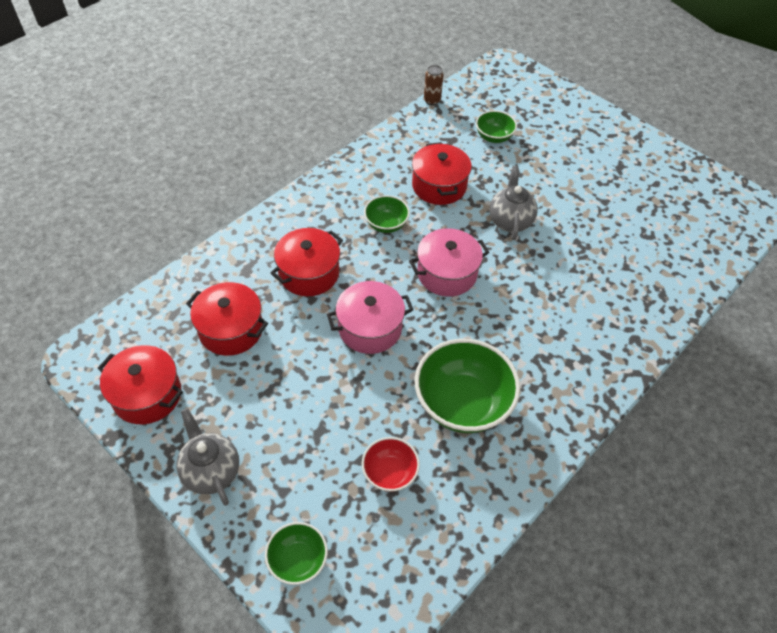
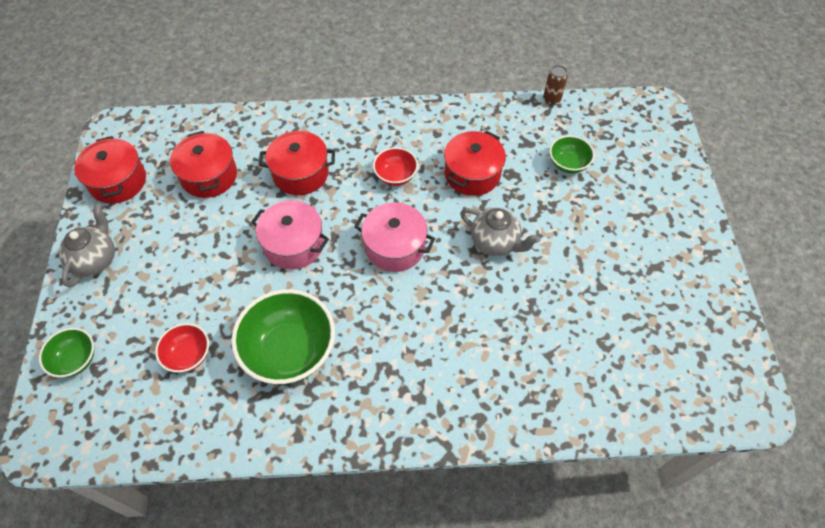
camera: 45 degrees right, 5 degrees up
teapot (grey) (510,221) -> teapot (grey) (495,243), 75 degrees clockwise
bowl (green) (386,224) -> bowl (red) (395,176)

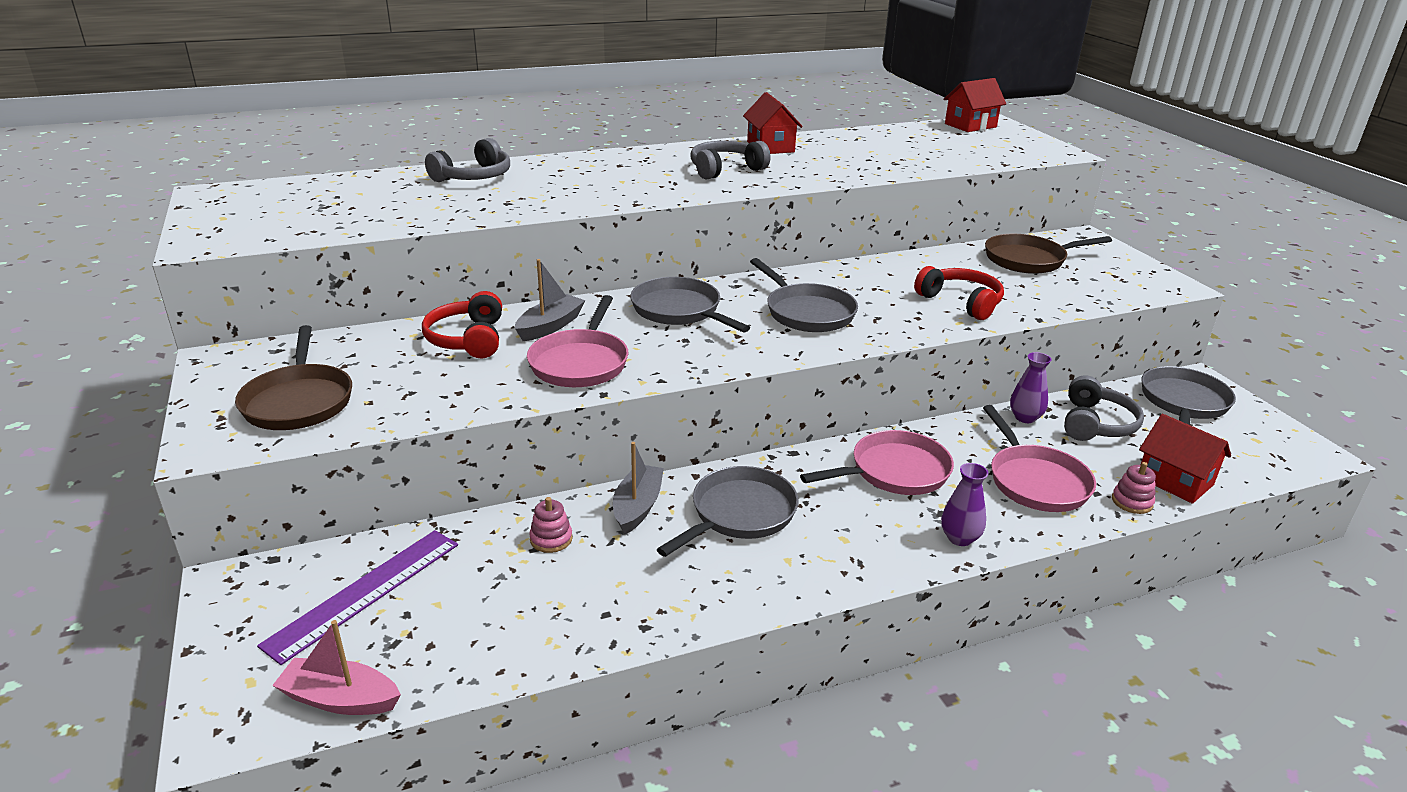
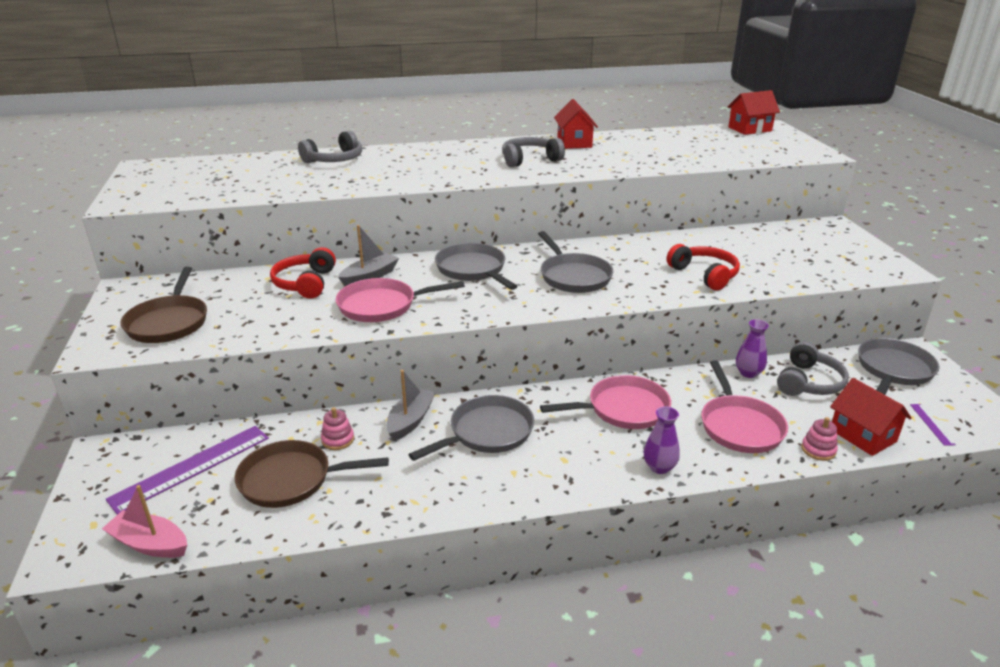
camera: 10 degrees right, 0 degrees up
pan (brown) (1029,260) -> pan (brown) (291,480), move
pan (pink) (581,362) -> pan (pink) (382,306), 60 degrees clockwise
none -> ruler (purple) (931,424)

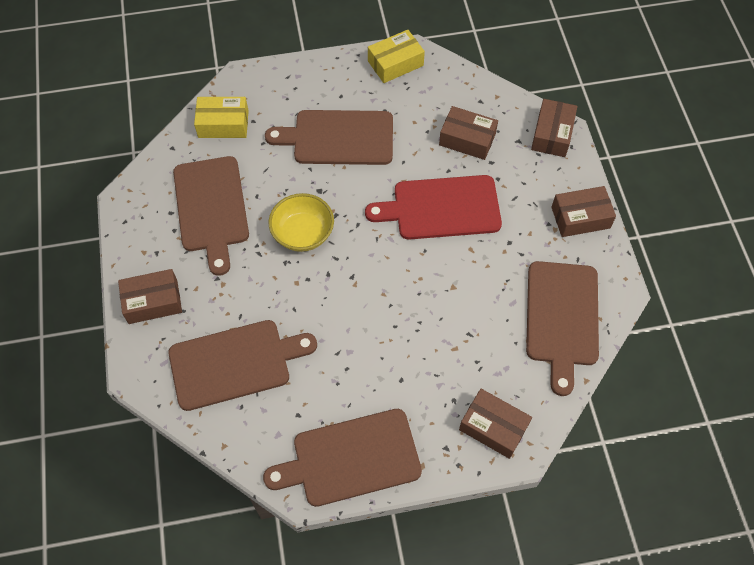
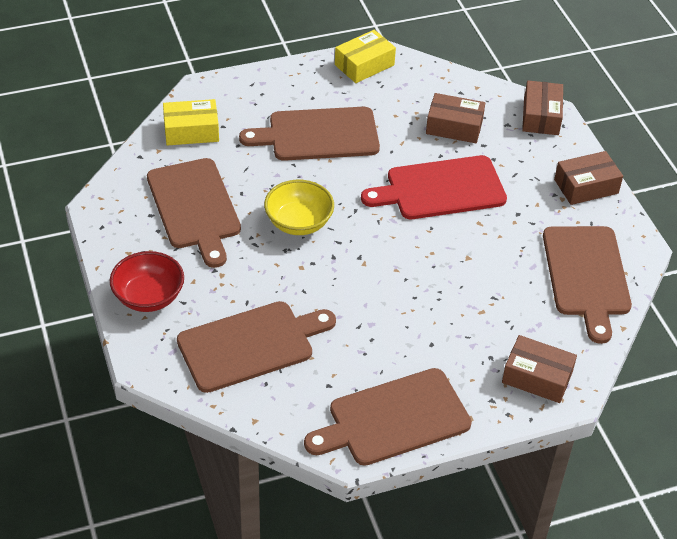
camera: 10 degrees left, 15 degrees down
box (brown) (153,302) -> bowl (red) (149,297)

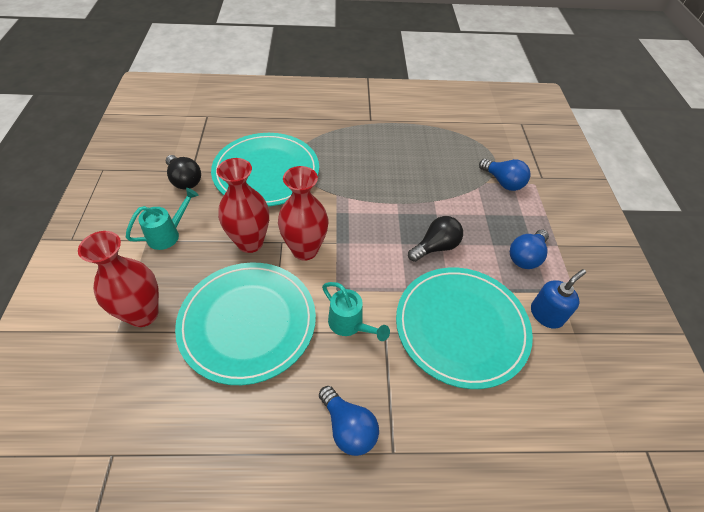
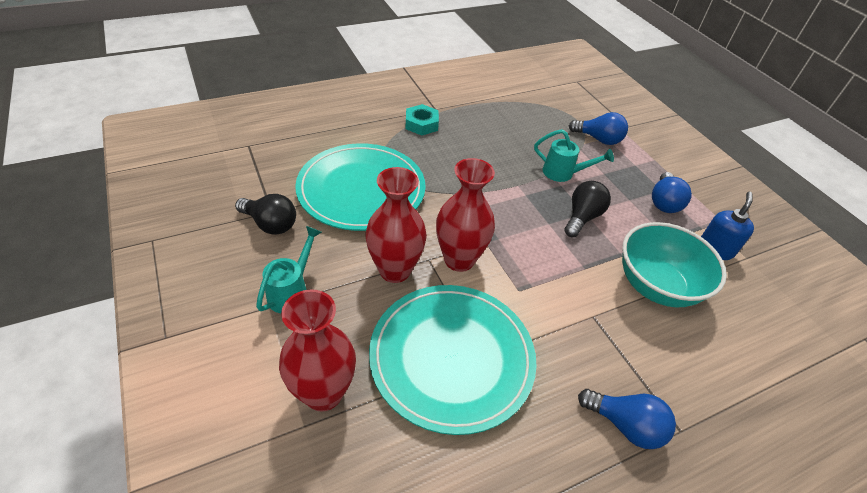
camera: 25 degrees left, 5 degrees down
plate (turquoise) (461,327) -> bowl (turquoise) (656,286)
watering can (turquoise) (350,325) -> watering can (turquoise) (563,173), move
none -> nut (turquoise) (421,124)

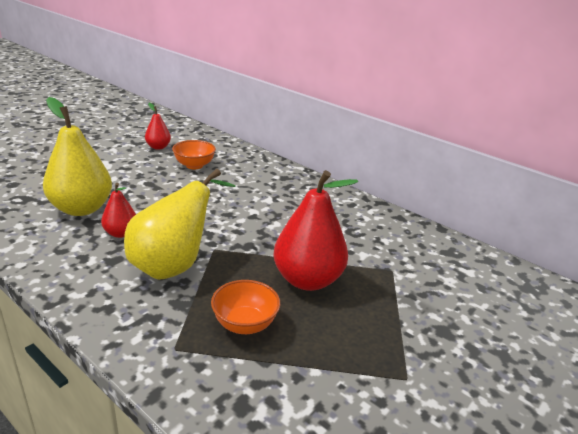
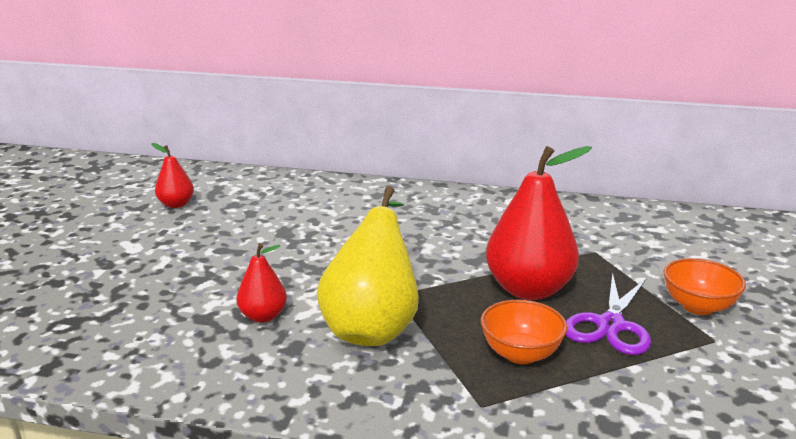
camera: 25 degrees left, 5 degrees down
pear (yellow) (81,209) -> none
bowl (orange) (194,165) -> bowl (orange) (698,306), move
none -> scissors (purple) (610,325)

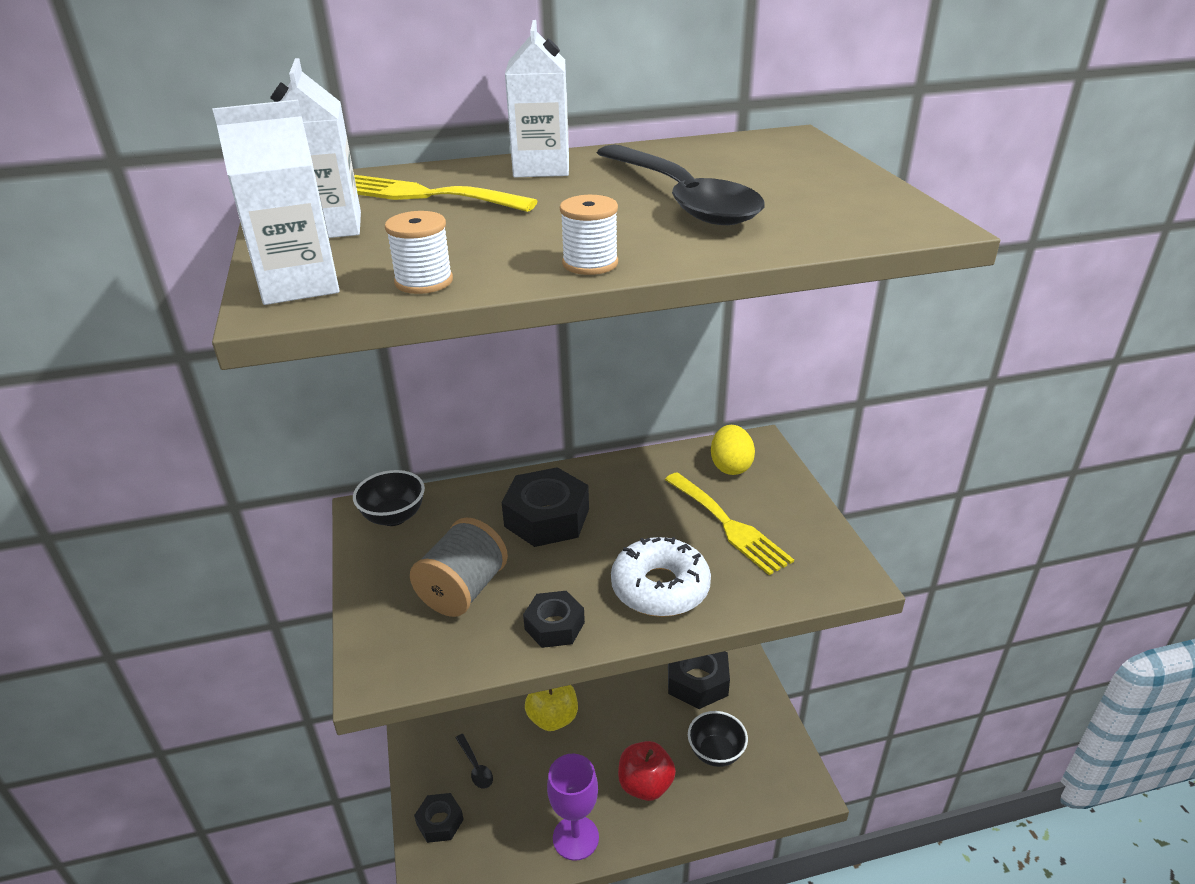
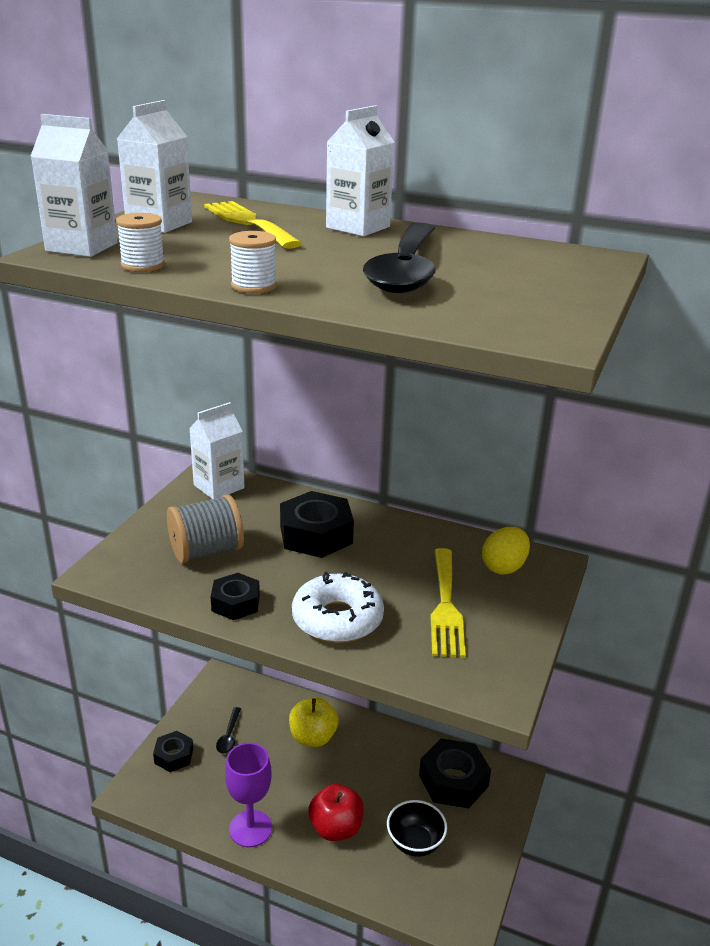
camera: 35 degrees right, 5 degrees down
bowl (black) (394,517) -> carton (white) (219,487)

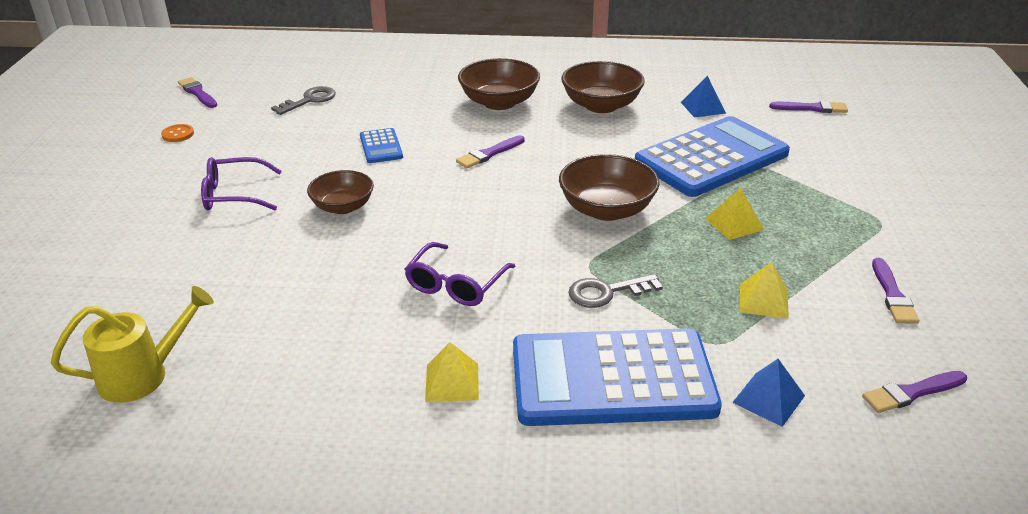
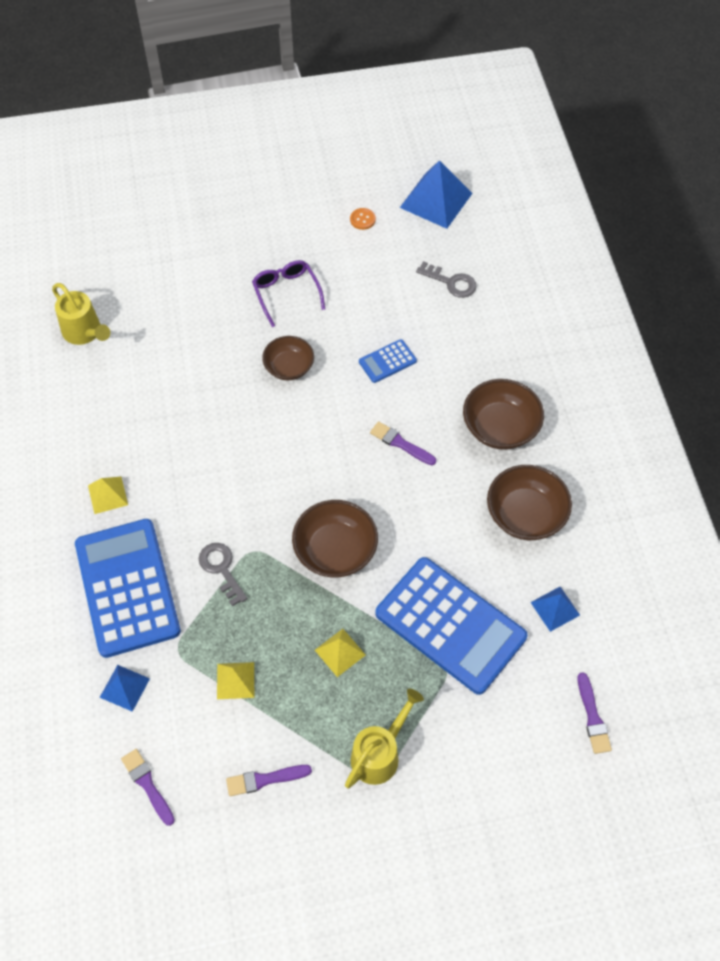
camera: 75 degrees right, 25 degrees up
brush (purple) (197,93) -> pyramid (blue) (436,200)
glasses (purple) (456,285) -> none
none -> watering can (yellow) (380,753)

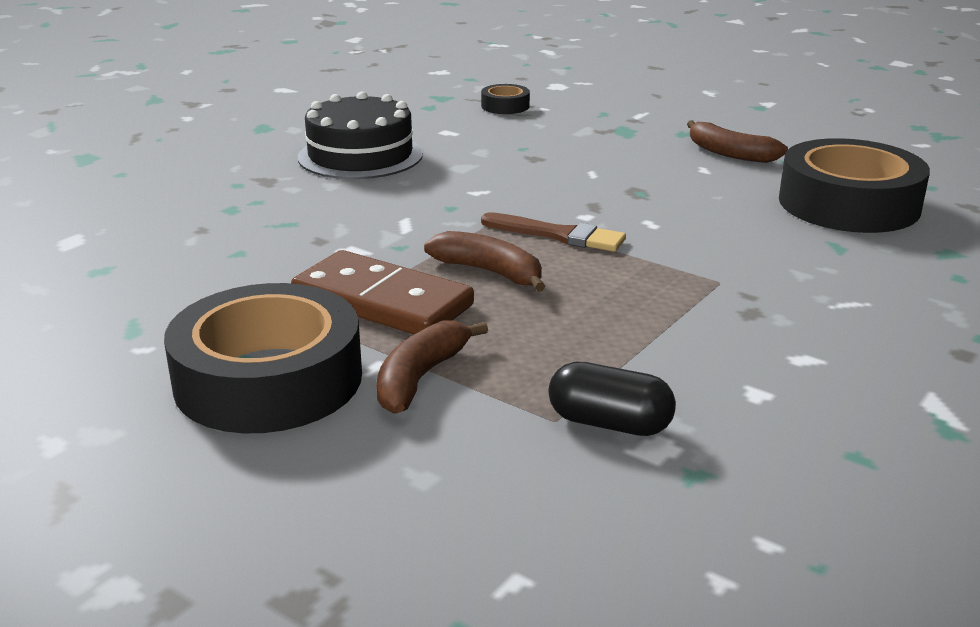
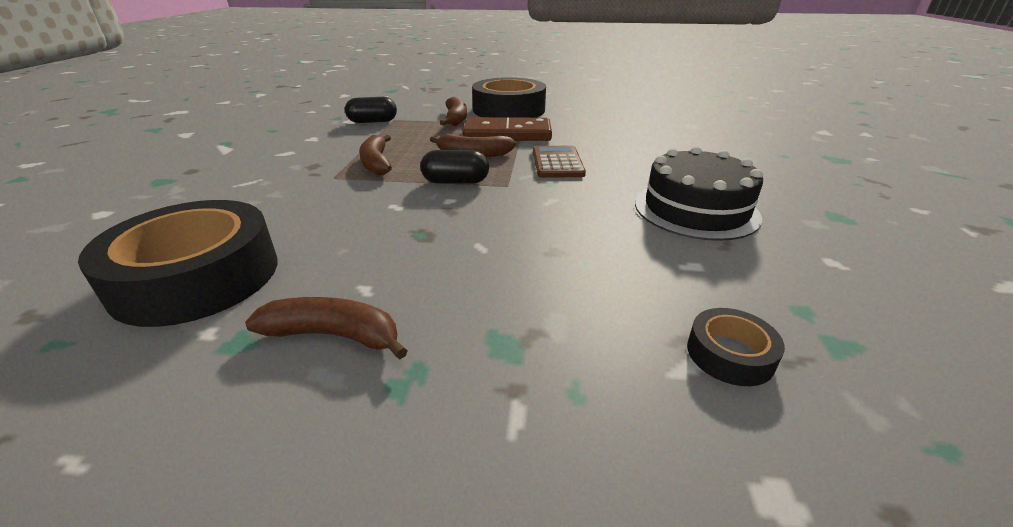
camera: 150 degrees right, 5 degrees up
brush (brown) (558,235) -> capsule (black) (455,182)
none -> banana (brown) (376,163)
none -> calculator (brown) (557,163)

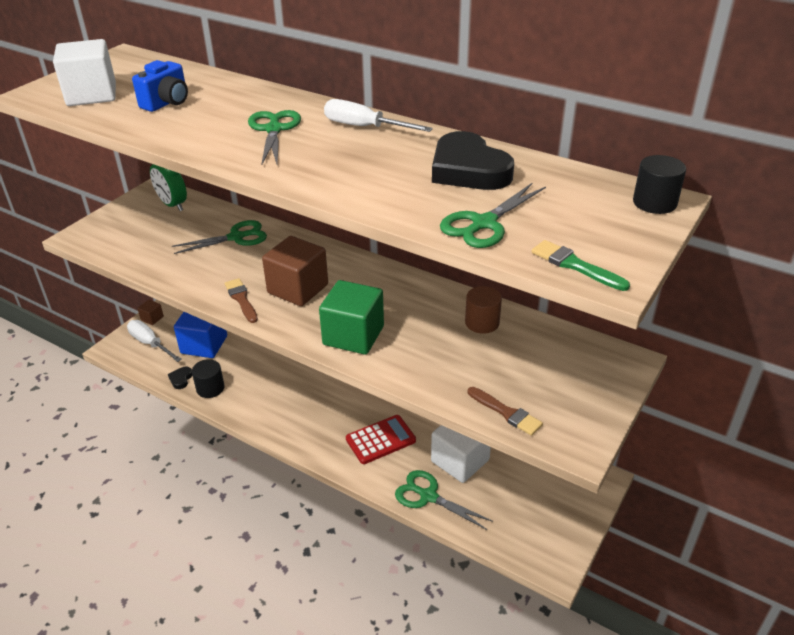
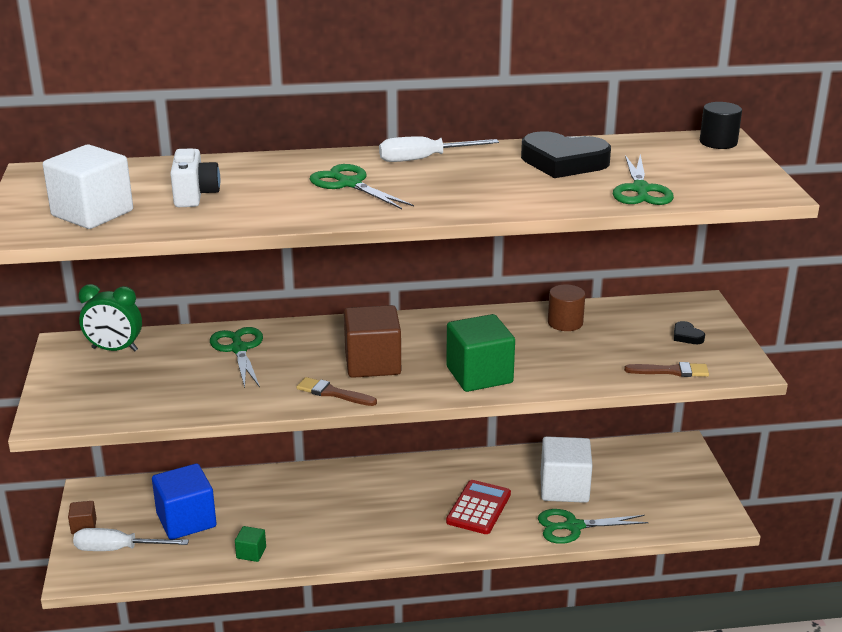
camera: 40 degrees left, 10 degrees down
camera (blue) (167,103) -> camera (white) (195,196)
scissors (green) (236,237) -> scissors (green) (239,349), 45 degrees counterclockwise
brush (green) (575,265) -> none
cylinder (black) (210,388) -> cube (green) (251,553)
heart (black) (181,379) -> heart (black) (687,336), move

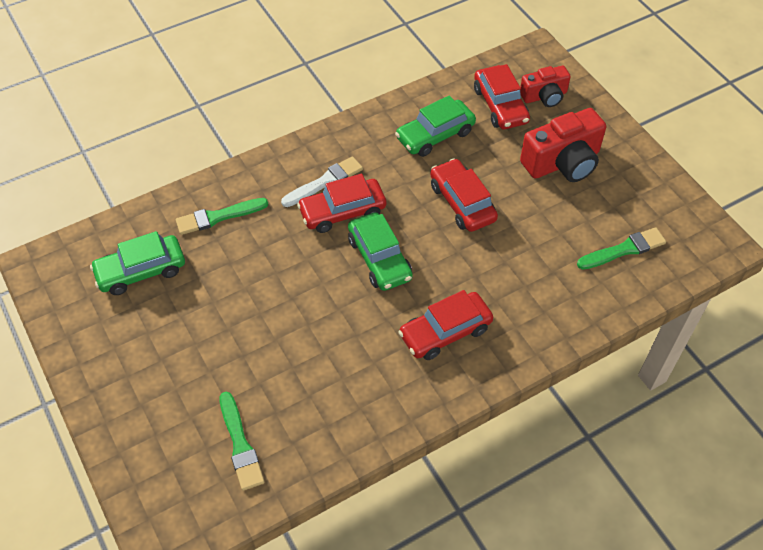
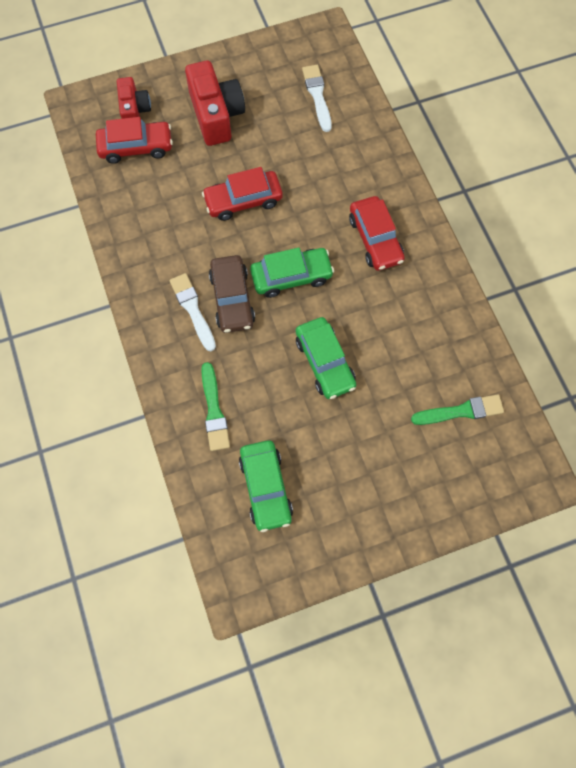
camera: 80 degrees left, 15 degrees up
car (green) (435,135) -> car (green) (324,362), move
car (red) (342,212) -> car (brown) (232,299)
brush (green) (624,249) -> brush (white) (317,96)

